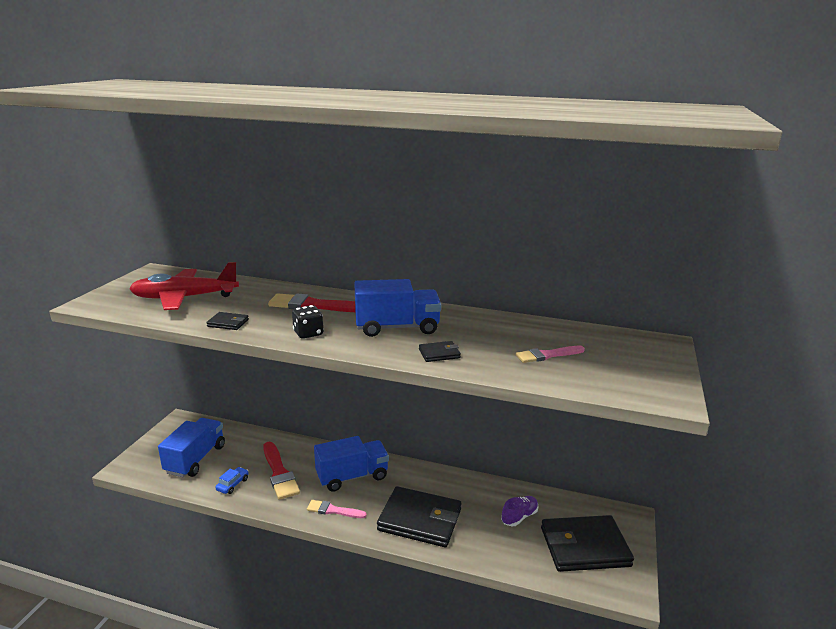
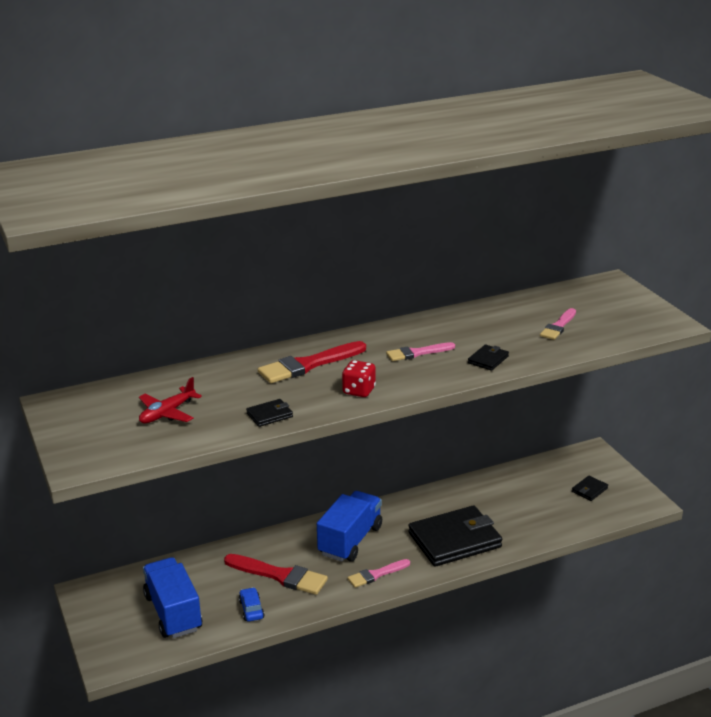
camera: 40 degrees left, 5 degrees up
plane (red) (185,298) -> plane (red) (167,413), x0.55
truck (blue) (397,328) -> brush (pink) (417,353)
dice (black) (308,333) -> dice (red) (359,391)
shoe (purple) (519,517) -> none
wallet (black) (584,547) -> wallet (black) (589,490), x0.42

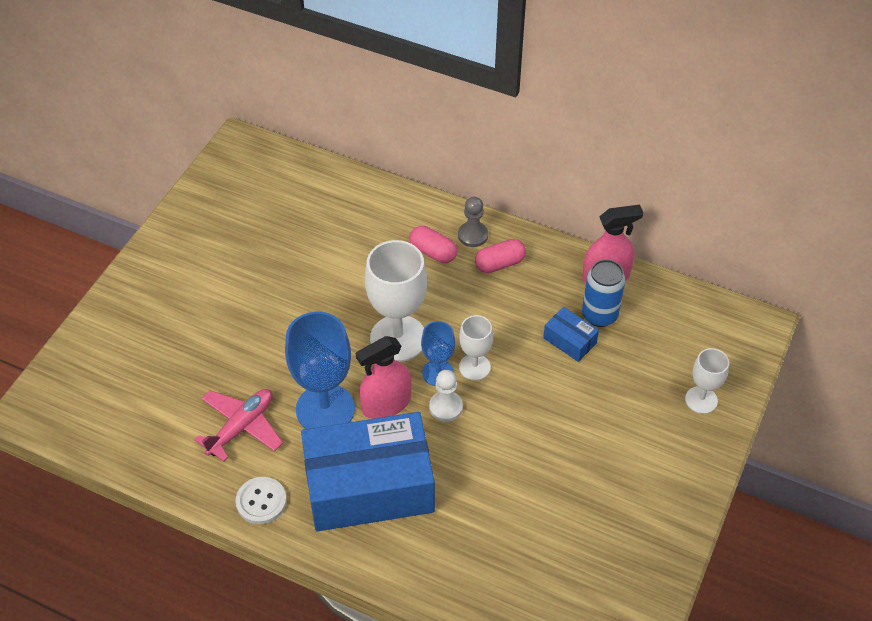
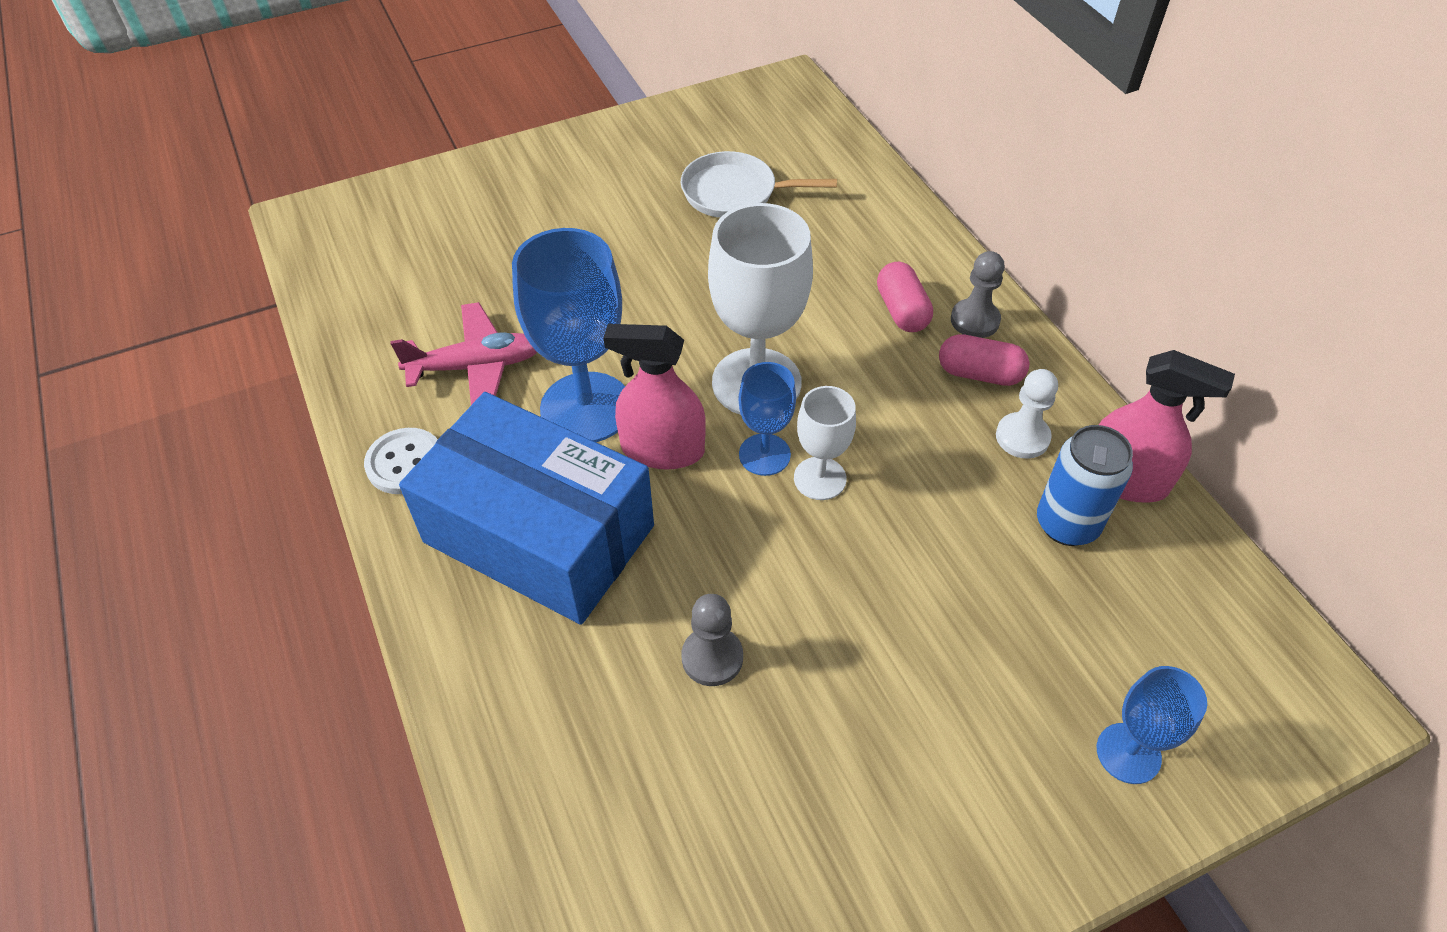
camera: 40 degrees right, 0 degrees up
box (blue) (569,340) -> none
goblet (white) (701,400) -> goblet (blue) (1128,753)
pawn (white) (446,407) -> pawn (white) (1022,437), move
none -> pan (white) (734,193)
none -> pawn (grey) (712,657)

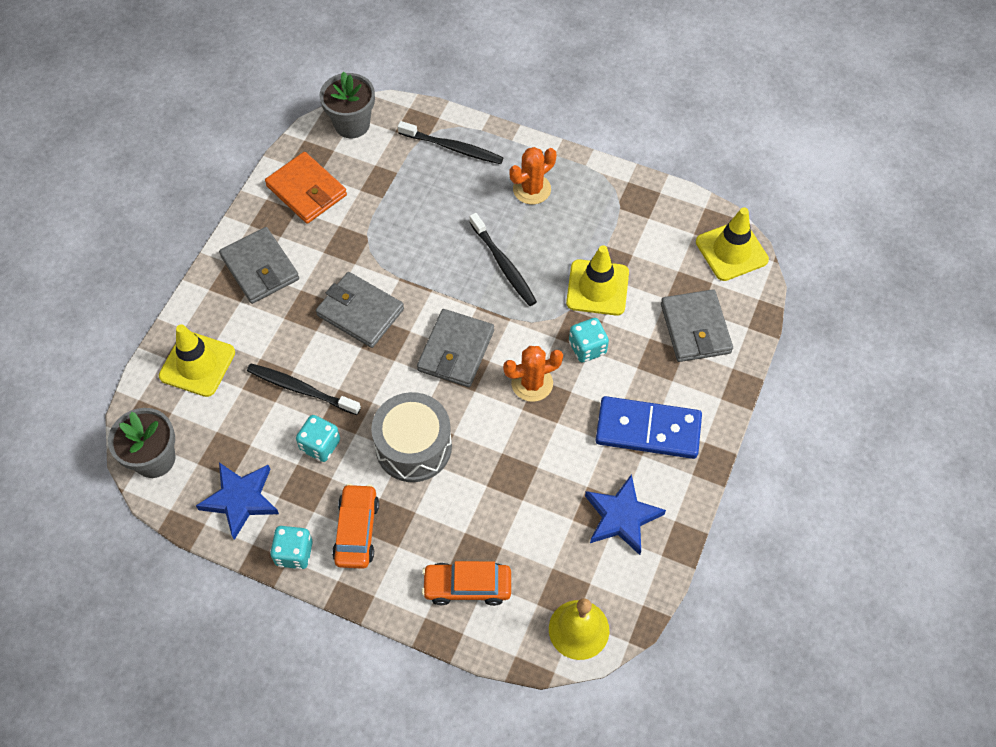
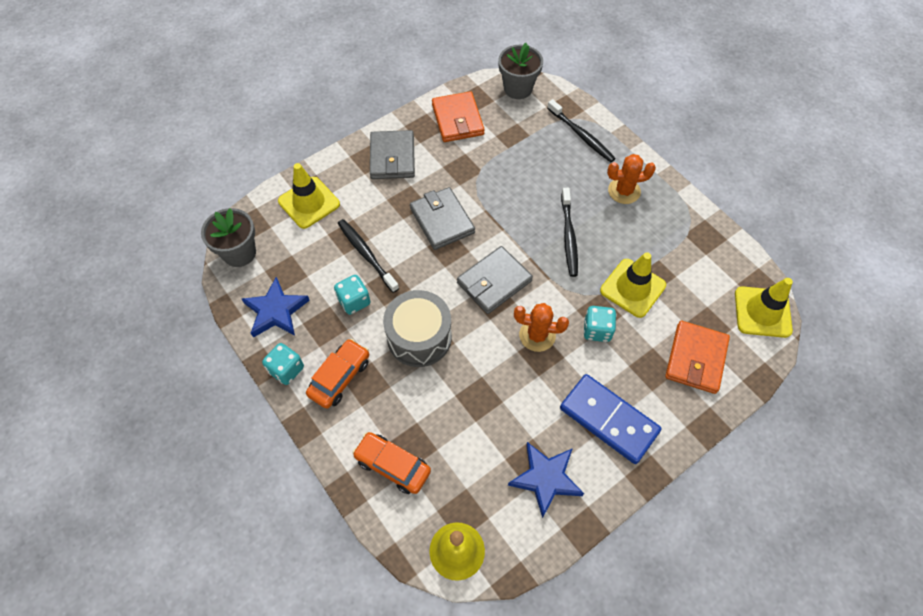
camera: 30 degrees right, 0 degrees up
wallet (grey) (695,328) -> wallet (orange) (696,359)

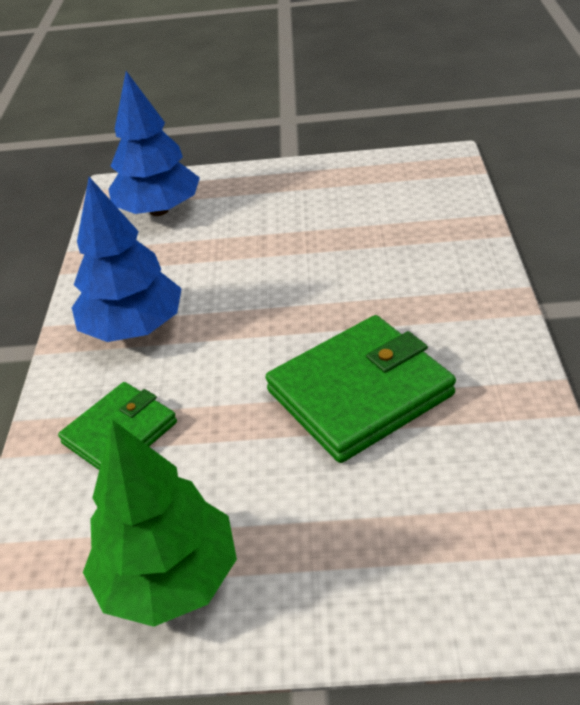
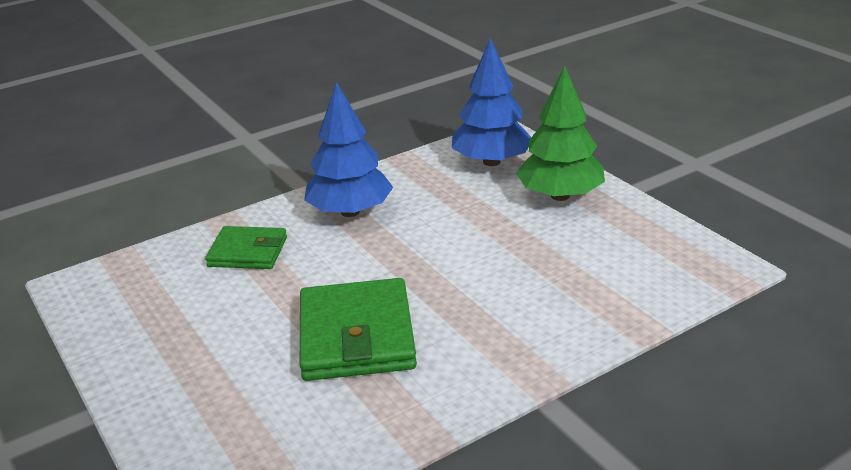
camera: 55 degrees right, 10 degrees down
wallet (green) (359,392) -> wallet (green) (357,336), 60 degrees clockwise
tree (green) (169,578) -> tree (green) (560,196), move

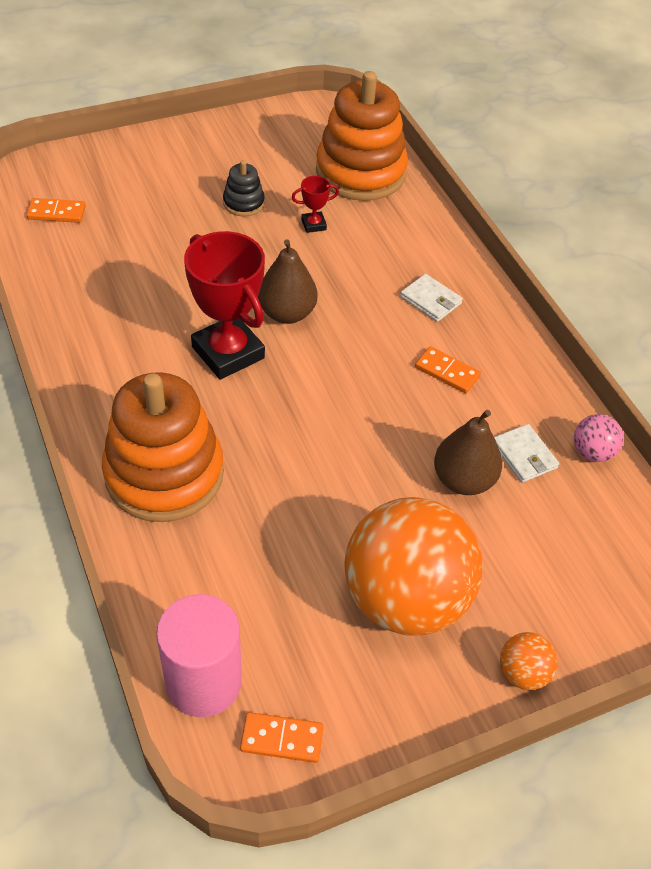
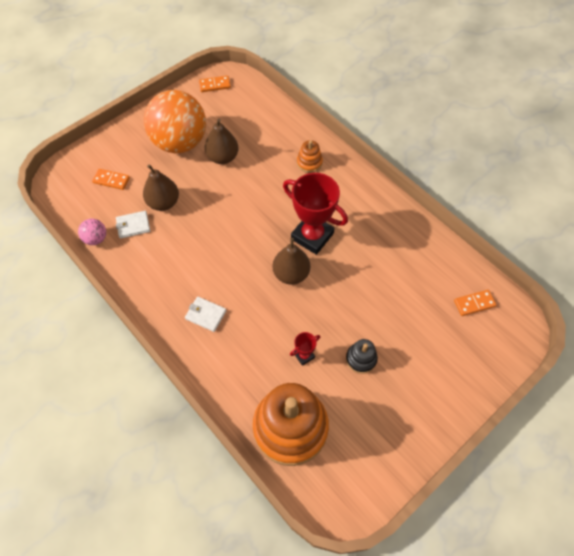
camera: 165 degrees right, 10 degrees up
domino (orange) (447,372) -> domino (orange) (111,180), move
stacking toy (orange) (164,474) -> stacking toy (orange) (309,163), x0.44
wallet (white) (524,455) -> wallet (white) (133,225), 60 degrees counterclockwise
cylinder (pink) (203,682) -> none
ball (orange) (523,673) -> none
none -> pear (brown) (223,157)

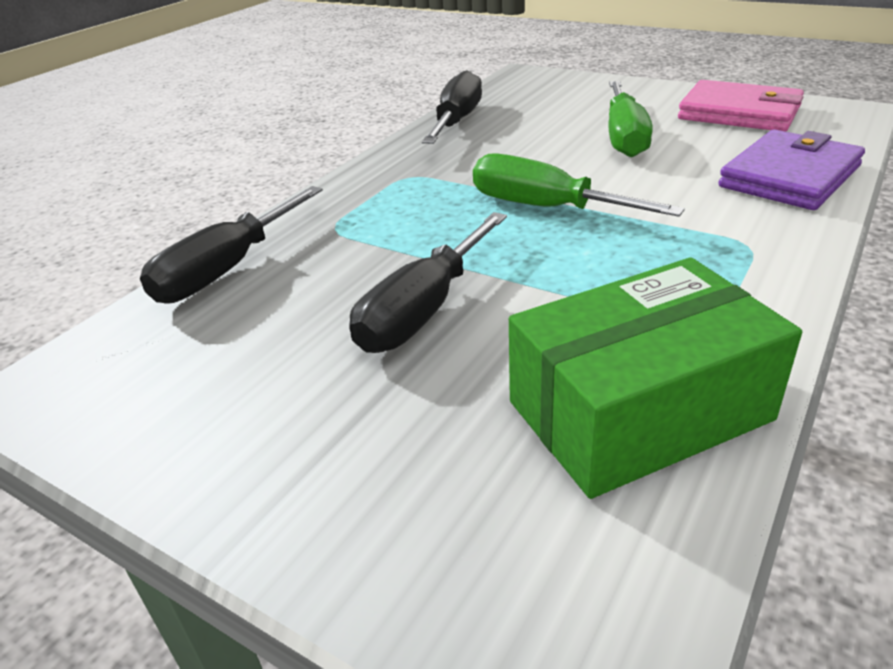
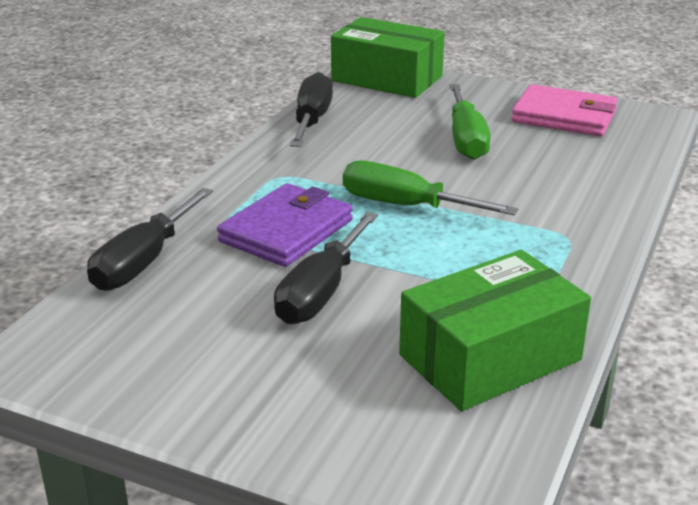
camera: 10 degrees left, 5 degrees down
wallet (purple) (789,176) -> wallet (purple) (286,231), move
none -> box (green) (387,78)

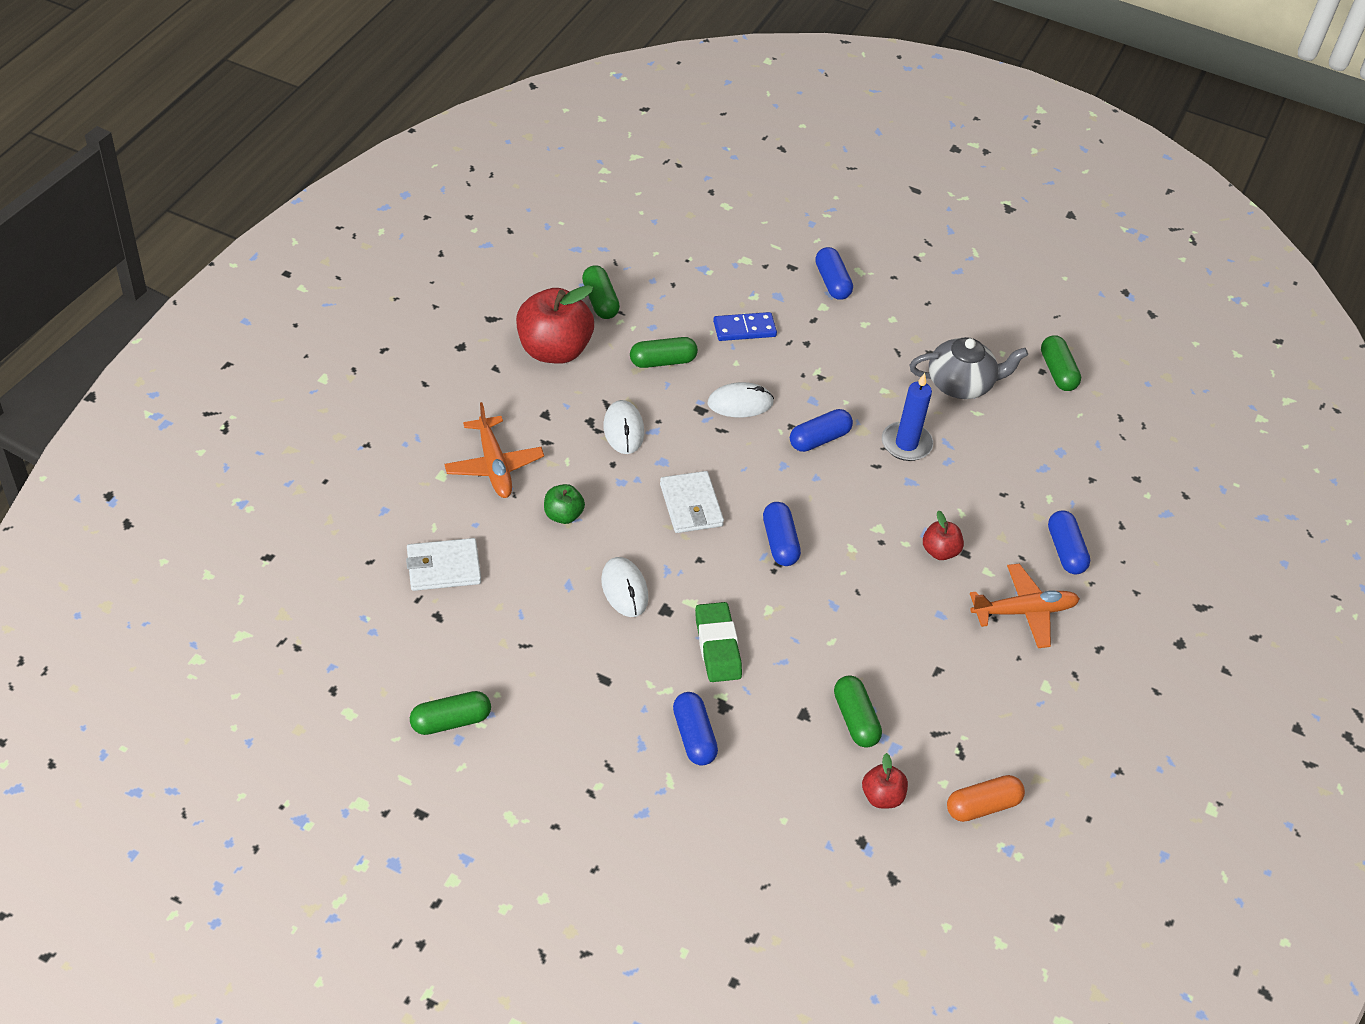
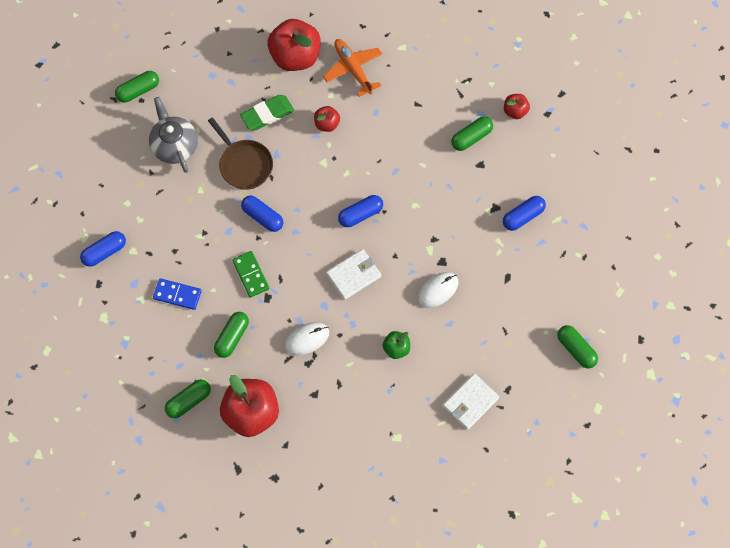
camera: 105 degrees left, 20 degrees up
domino (blue) (744,329) -> domino (blue) (177,295), 45 degrees counterclockwise
capsule (green) (662,361) -> capsule (green) (232,337), 60 degrees clockwise
candle (blue) (906,444) -> pan (brown) (244,164)
mouse (white) (740,403) -> domino (green) (251,275)
plane (orange) (494,465) -> none
capsule (blue) (1065,551) -> apple (red) (295,56)
wallet (white) (443,567) -> wallet (white) (470,402), 75 degrees clockwise
eraser (green) (717,646) -> eraser (green) (267,114), move
capsule (orange) (982,806) -> none

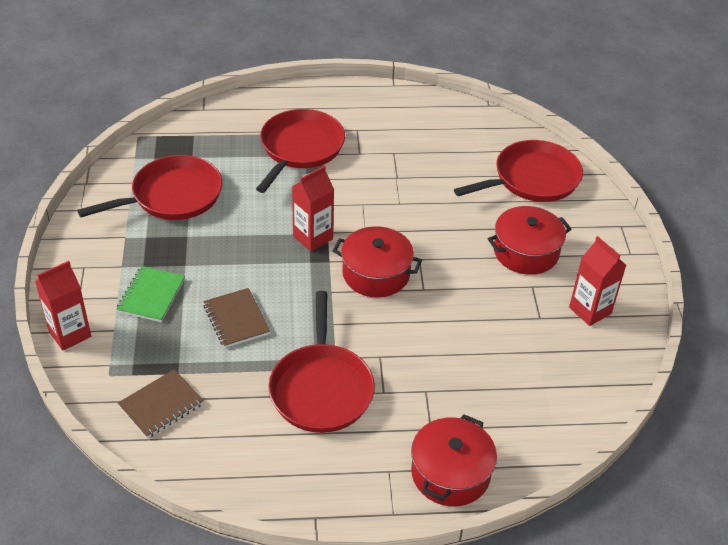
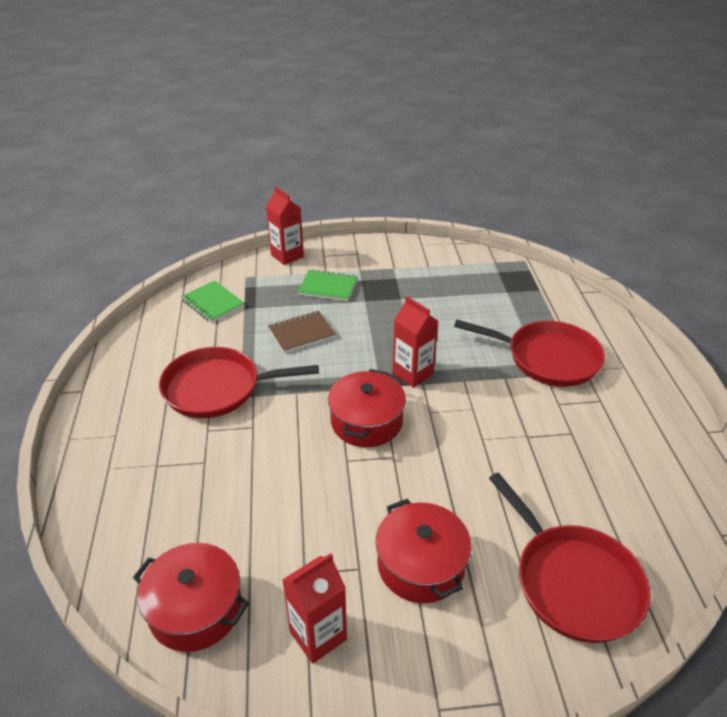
camera: 90 degrees right, 5 degrees down
pan (red) (172,196) -> none
notebook (brown) (161,405) -> notebook (green) (213,303)
pot (red) (450,473) -> pot (red) (195,609), move

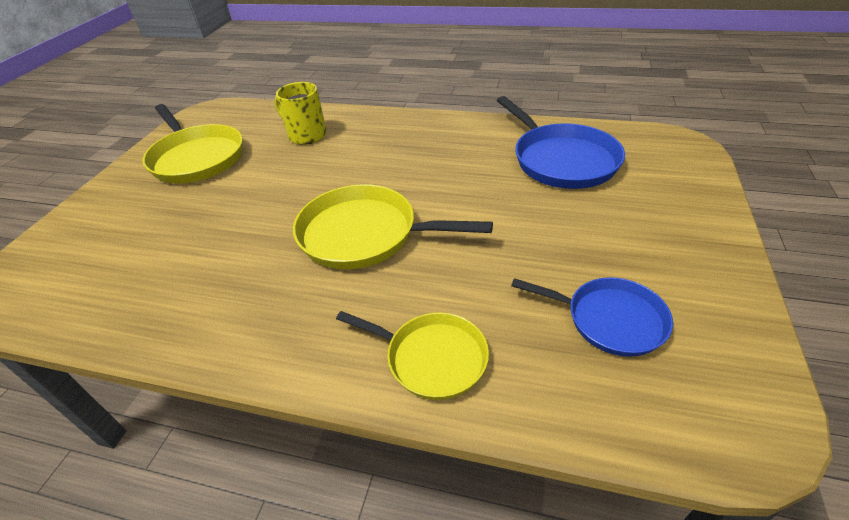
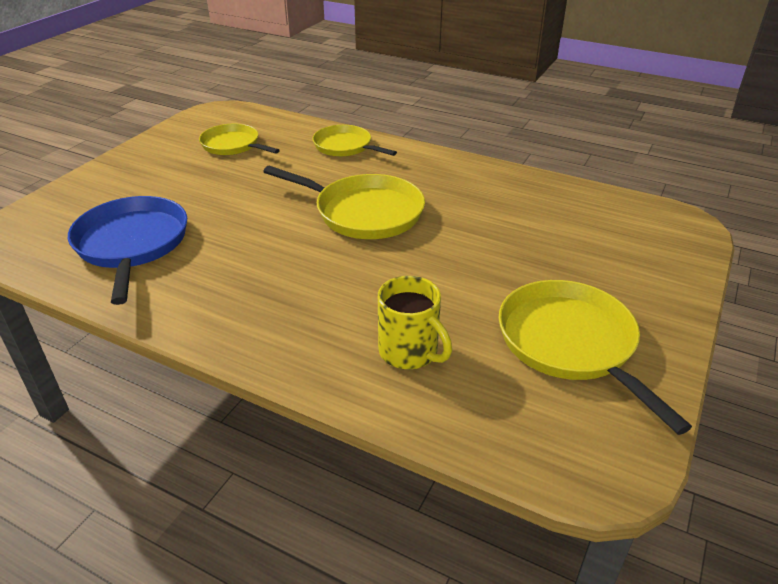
camera: 170 degrees left, 5 degrees down
pan (blue) (610,320) -> pan (yellow) (232,145)

